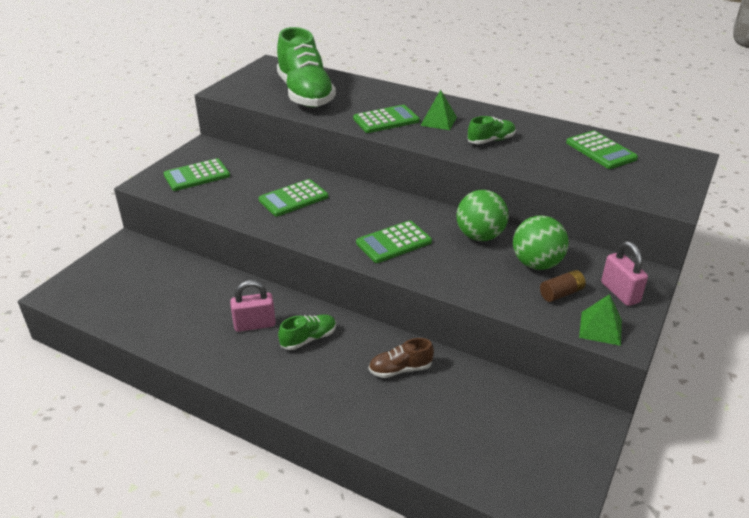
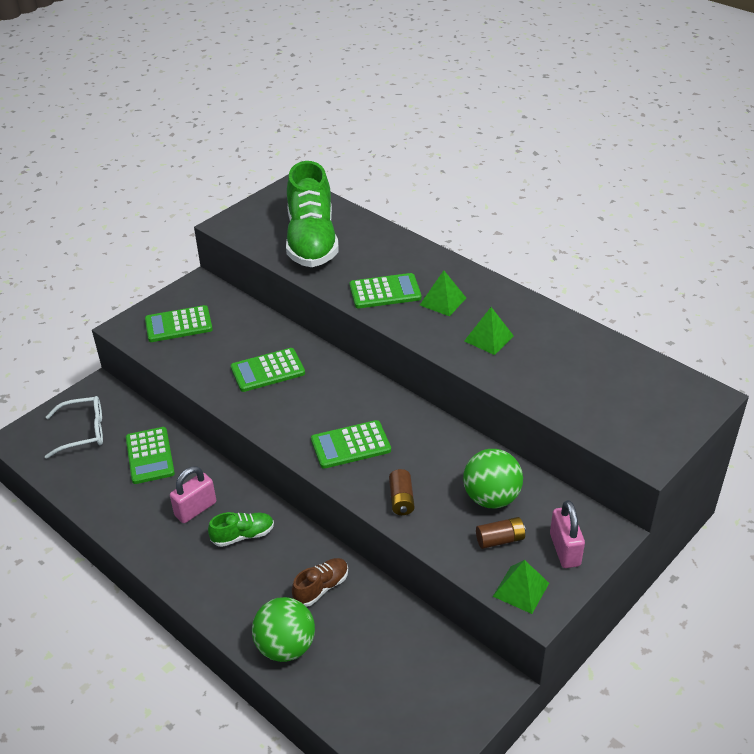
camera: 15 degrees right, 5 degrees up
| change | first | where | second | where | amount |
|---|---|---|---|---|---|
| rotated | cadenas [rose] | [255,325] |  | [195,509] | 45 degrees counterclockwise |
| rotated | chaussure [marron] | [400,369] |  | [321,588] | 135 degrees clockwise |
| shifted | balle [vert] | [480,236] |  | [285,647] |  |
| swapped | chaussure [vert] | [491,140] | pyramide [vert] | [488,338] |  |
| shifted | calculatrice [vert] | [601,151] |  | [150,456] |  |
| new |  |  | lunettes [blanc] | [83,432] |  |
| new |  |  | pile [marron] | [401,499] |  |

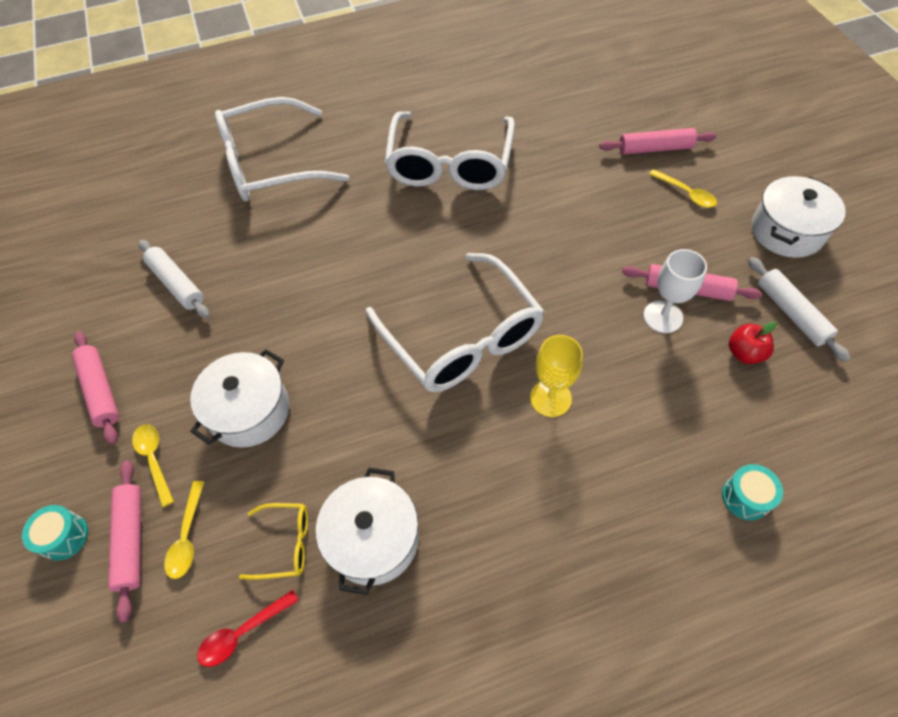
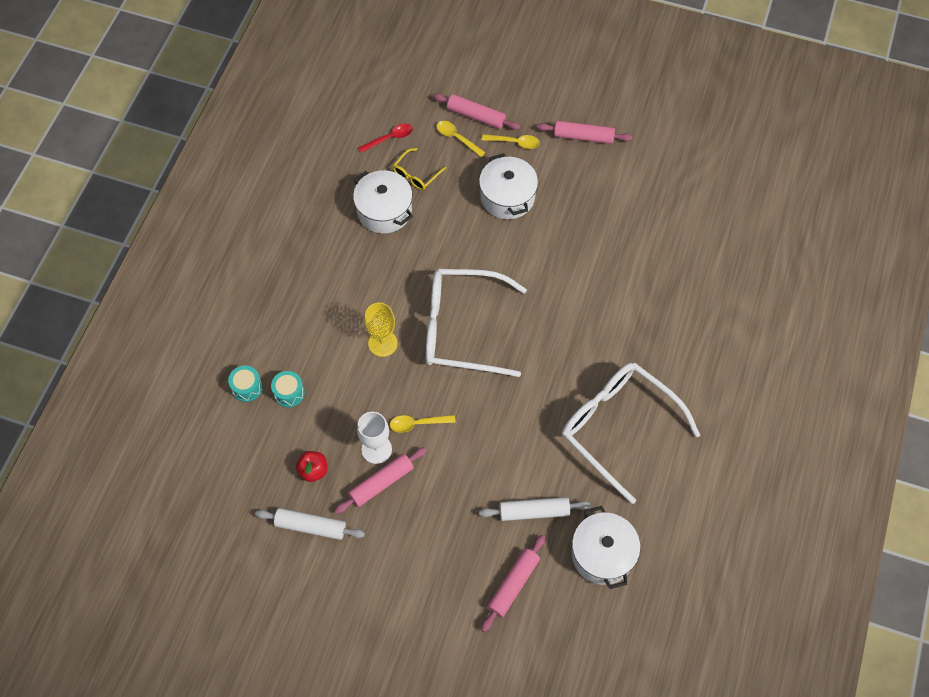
camera: 125 degrees right, 5 degrees up
| change | first | where | second | where | amount |
|---|---|---|---|---|---|
| shifted | tambour [turquoise] | [64,537] |  | [289,393] |  |
| shifted | rouleau à pâtisserie [blanc] | [177,284] |  | [534,511] |  |
| rotated | cuillère [rouge] | [243,632] |  | [389,138] | 60 degrees clockwise |
| gone | lunettes [blanc] | [270,164] |  |  |  |
| shifted | cuillère [jaune] | [686,193] |  | [417,424] |  |
| shifted | marmite [blanc] | [787,231] |  | [602,554] |  |

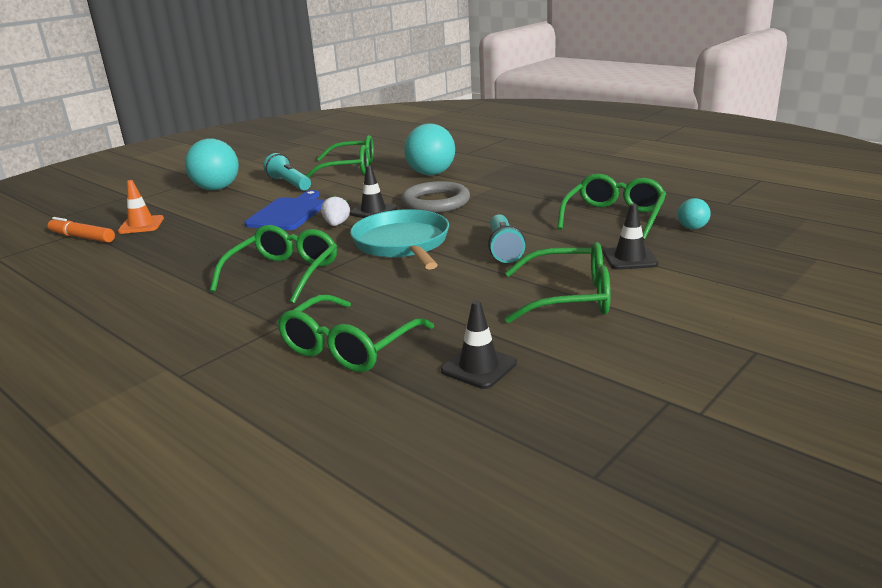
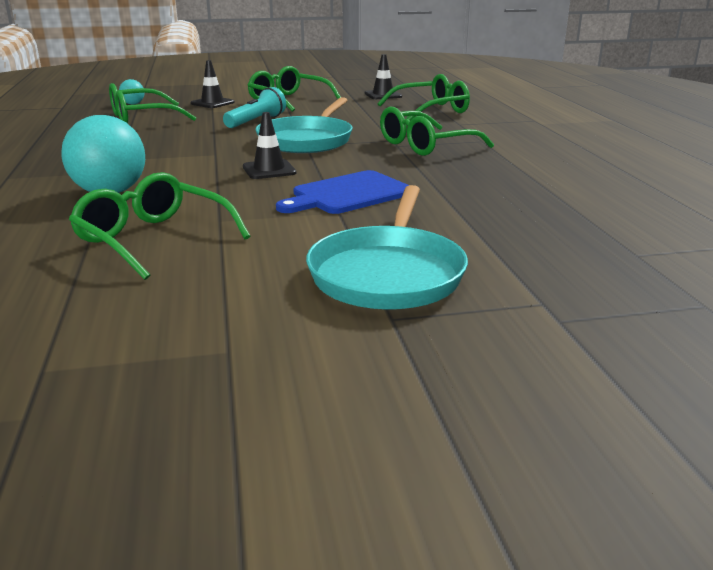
camera: 145 degrees left, 0 degrees up
| change | first | where | second | where | amount |
|---|---|---|---|---|---|
| gone | feutre [orange] | [82,237] |  |  |  |
| gone | cône de chantier [orange] | [141,225] |  |  |  |
| swapped | balle [turquoise] | [217,189] | poêle [turquoise] | [388,274] |  |
| gone | lampe de poche [turquoise] | [289,184] |  |  |  |
| gone | fraise [blanc] | [336,224] |  |  |  |
| gone | anneau [gris] | [435,202] |  |  |  |

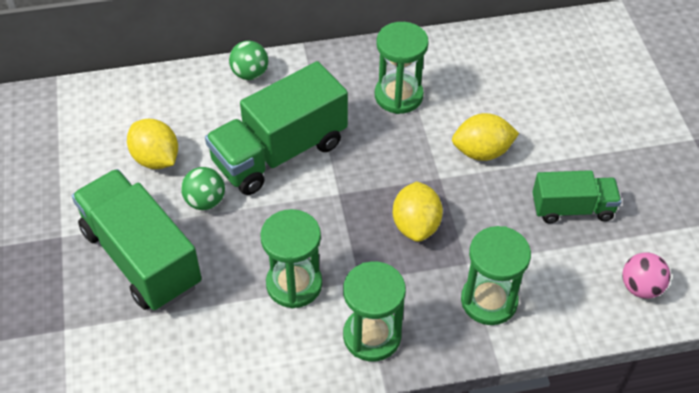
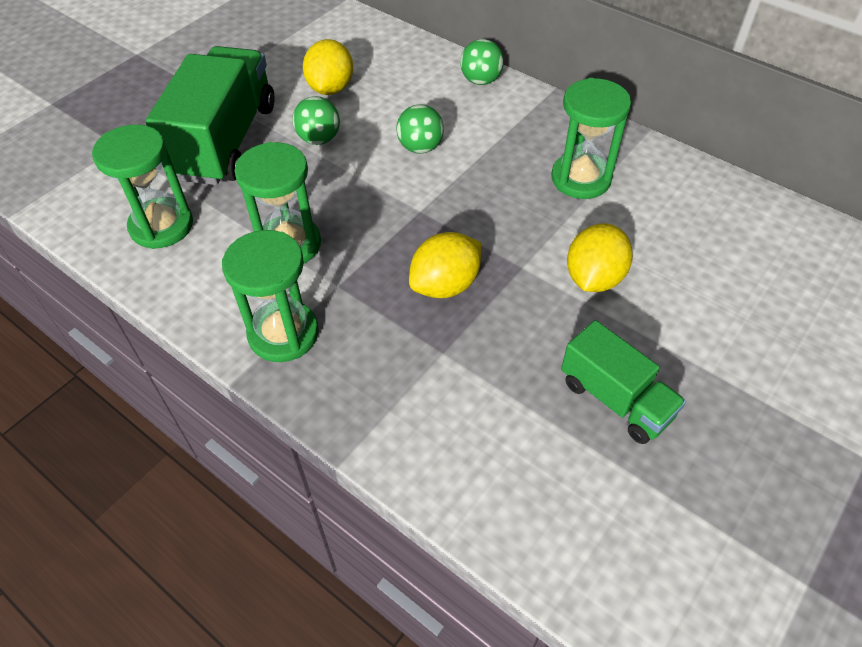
camera: 50 degrees right, 0 degrees up
| change | first | where | second | where | amount |
|---|---|---|---|---|---|
| swapped | camion [vert] | [279,152] | balle [vert] | [420,147] |  |
| rotated | citron [jaune] | [482,152] |  | [594,278] | 75 degrees clockwise |
| shifted | sablier [vert] | [489,301] |  | [161,226] |  |
| gone | balle [rose] | [640,287] |  |  |  |

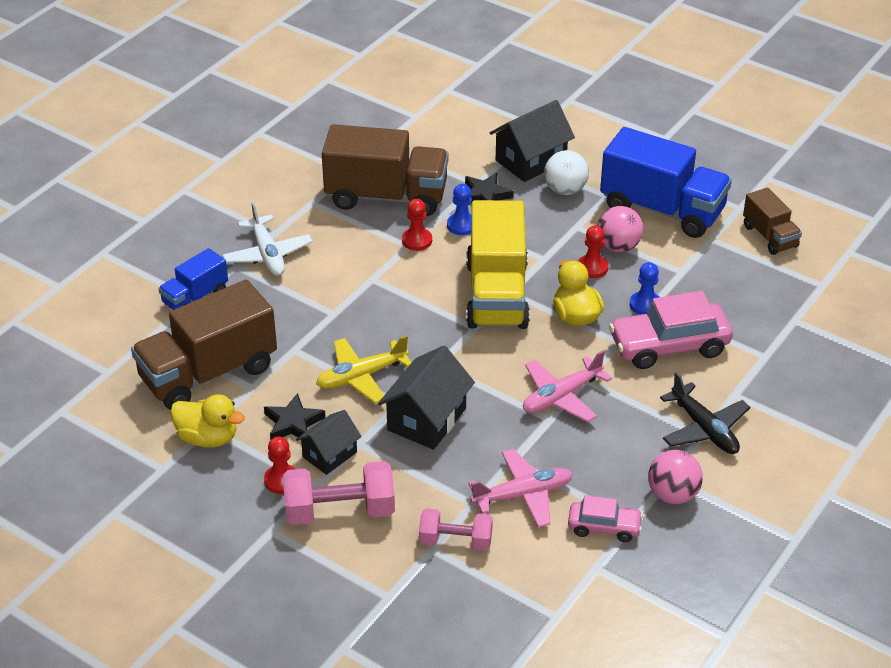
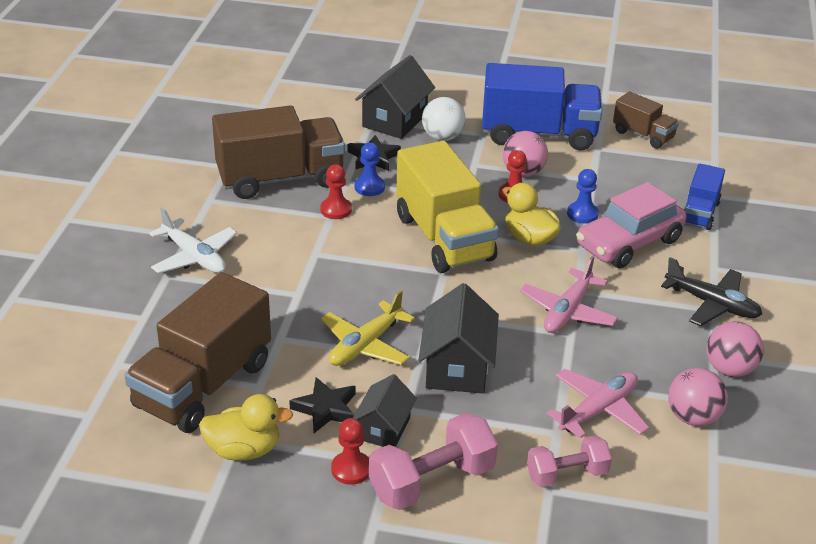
camera: 25 degrees left, 5 degrees down
| change | first | where | second | where | amount |
|---|---|---|---|---|---|
| shifted | camion [bleu] | [195,297] |  | [700,213] |  |
| swapped | voiture [rose] | [604,527] | balle [rose] | [693,417] |  |

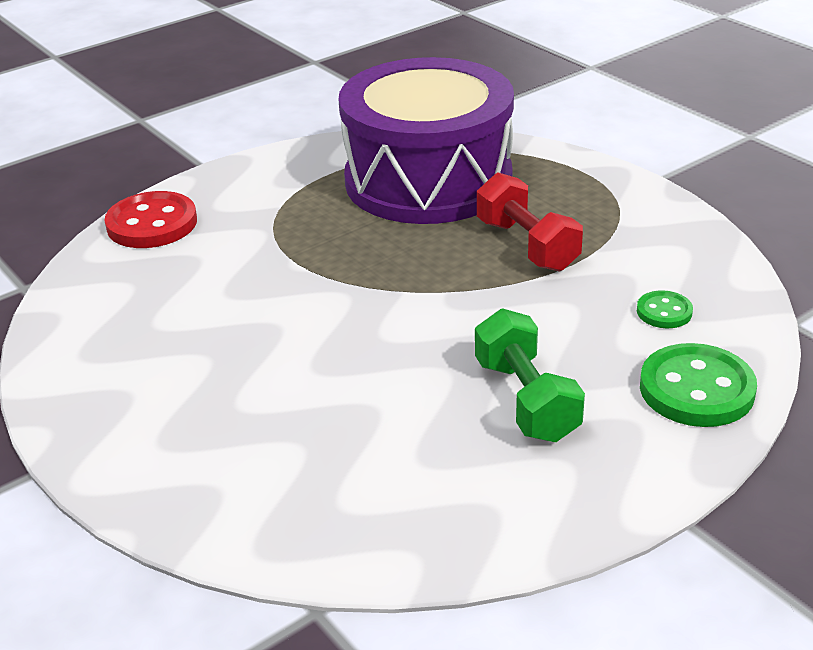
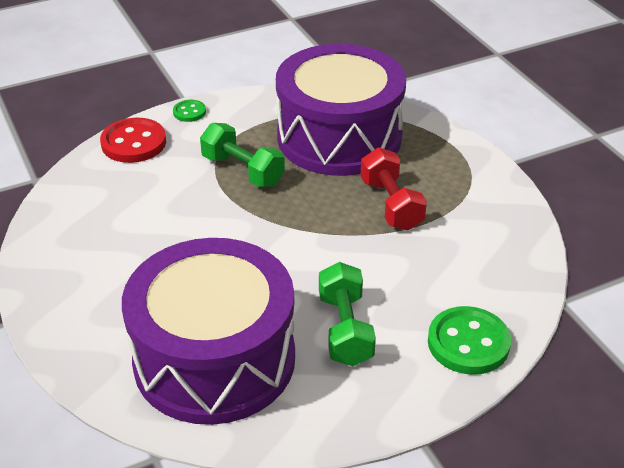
camera: 10 degrees right, 5 degrees up
| change | first | where | second | where | amount |
|---|---|---|---|---|---|
| shifted | bouton [vert] | [664,312] |  | [189,112] |  |
| new |  |  | tambour [violet] | [214,359] |  |
| new |  |  | haltère [vert] | [243,170] |  |

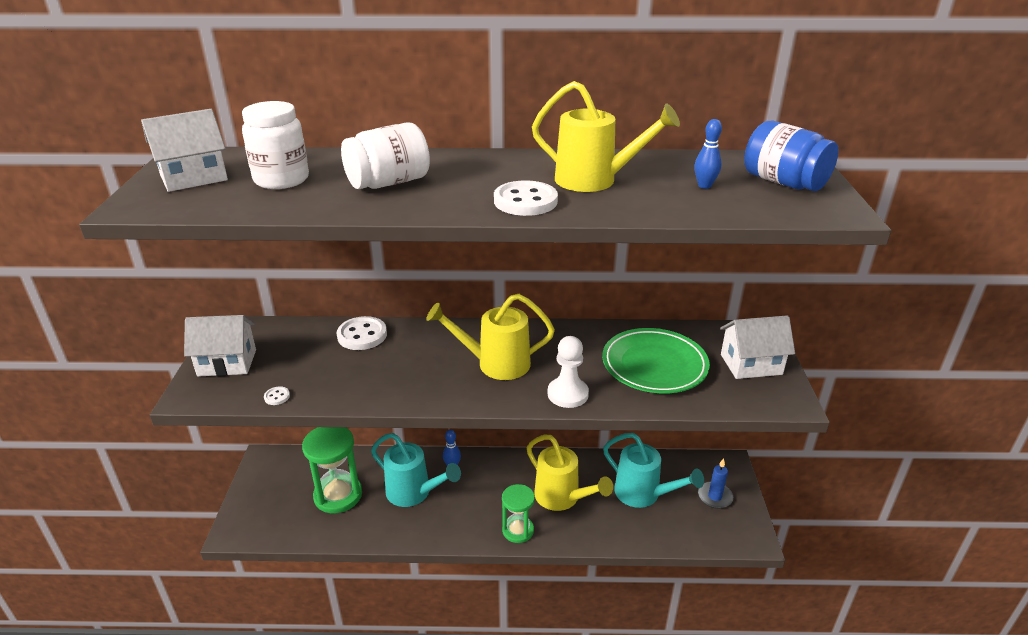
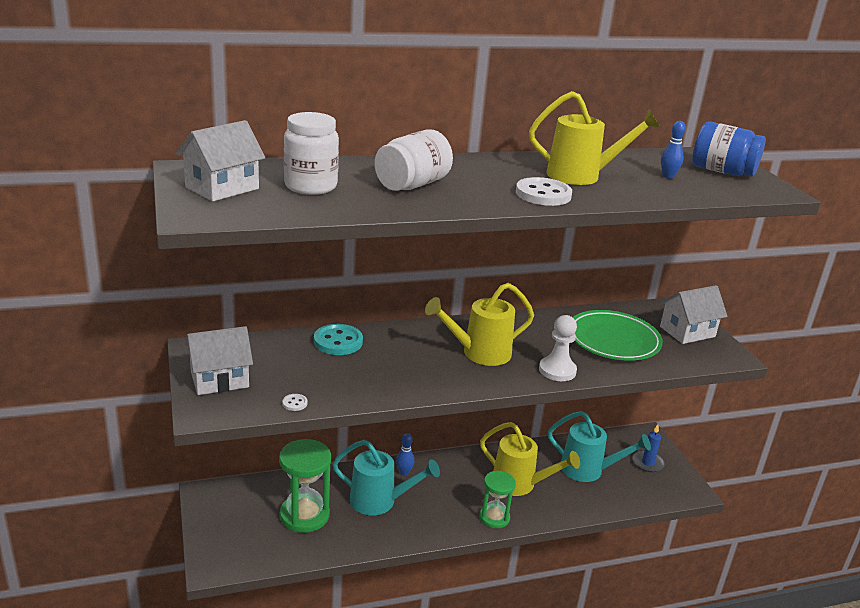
camera: 20 degrees left, 5 degrees down
| change | first | where | second | where | amount |
|---|---|---|---|---|---|
| repainted | bouton [blanc] | [362,335] | bouton [turquoise] | [338,342] |  |

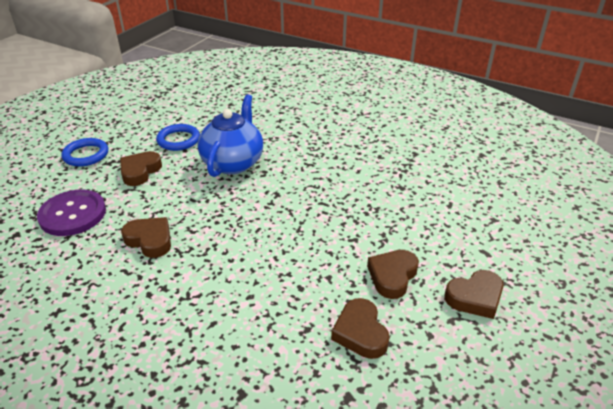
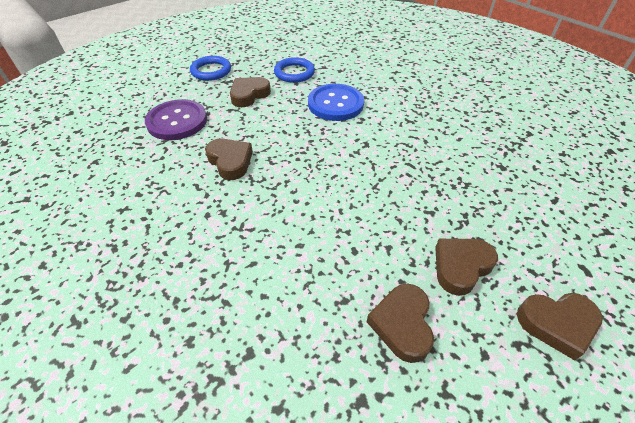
camera: 20 degrees right, 10 degrees up
| change | first | where | second | where | amount |
|---|---|---|---|---|---|
| swapped | théière [bleu] | [233,162] | bouton [bleu] | [335,104] |  |

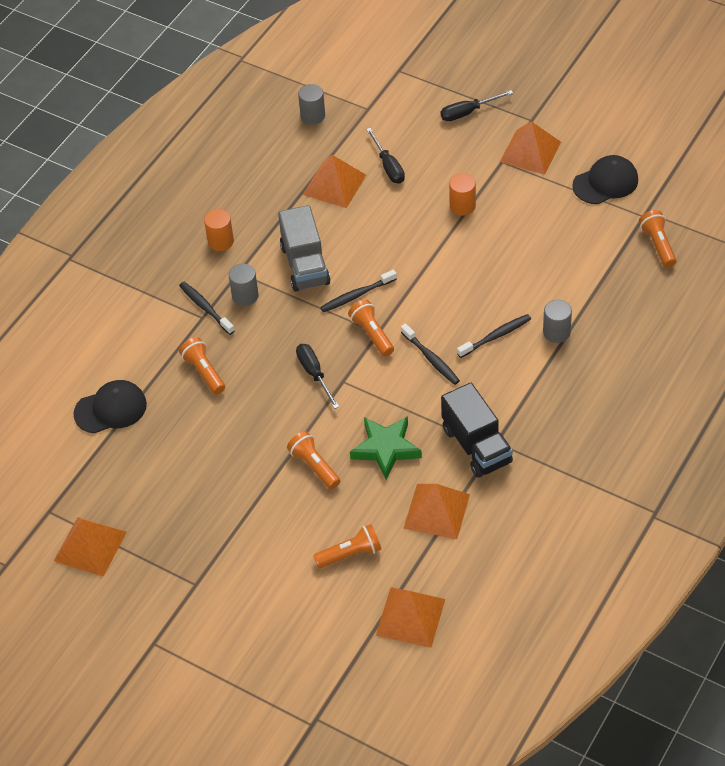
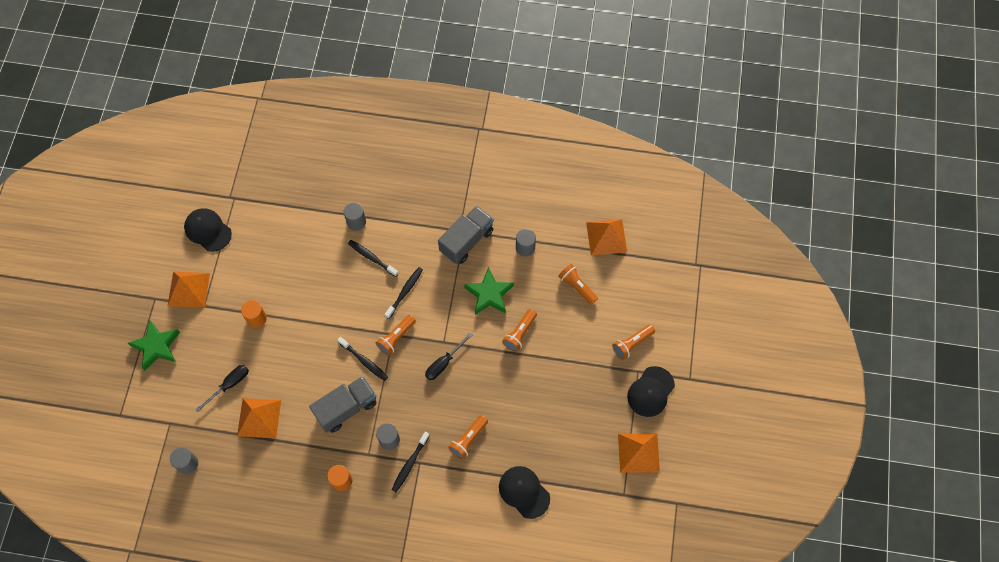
camera: 115 degrees left, 15 degrees up
| change | first | where | second | where | amount |
|---|---|---|---|---|---|
| swapped | pyramide [orange] | [437,511] | cylindre [gris] | [525,248] |  |
| swapped | tournevis [noir] | [468,112] | étoile [vert] | [156,346] |  |
| repainted | camion [noir] | [476,446] | camion [gris] | [466,241] |  |
| shifted | lampe de poche [orange] | [658,245] |  | [632,344] |  |
| new |  |  | casquette [noir] | [650,392] |  |

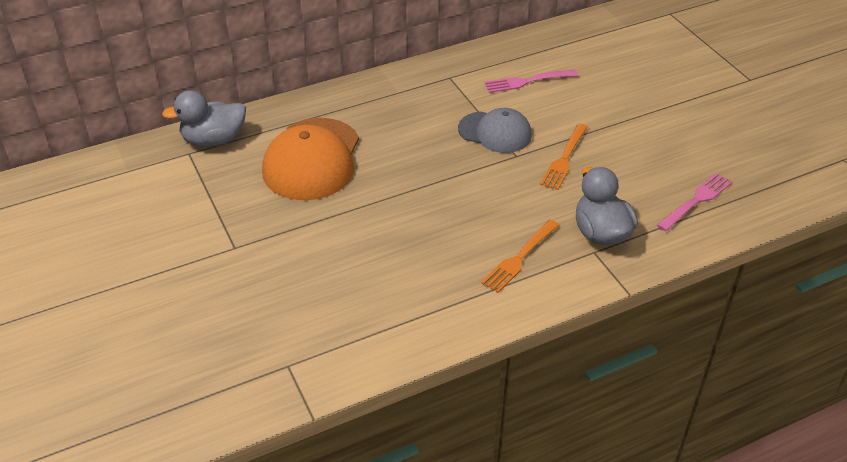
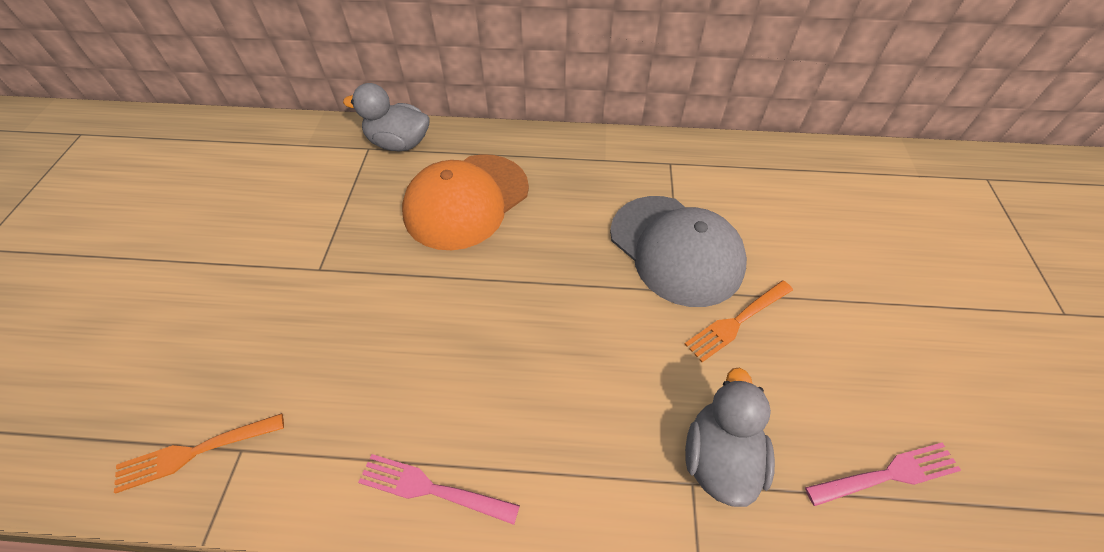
camera: 30 degrees right, 10 degrees up
| change | first | where | second | where | amount |
|---|---|---|---|---|---|
| scaled | casquette [gris] | [495,132] |  | [676,249] | x1.58 |
| shifted | fourchette [orange] | [520,257] |  | [196,451] |  |
| shifted | fourchette [rose] | [528,81] |  | [433,489] |  |

